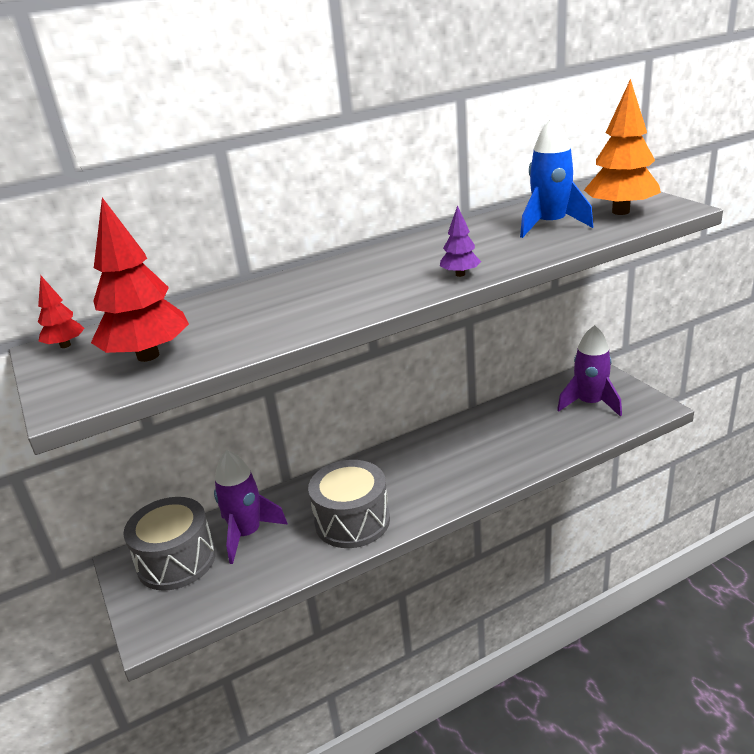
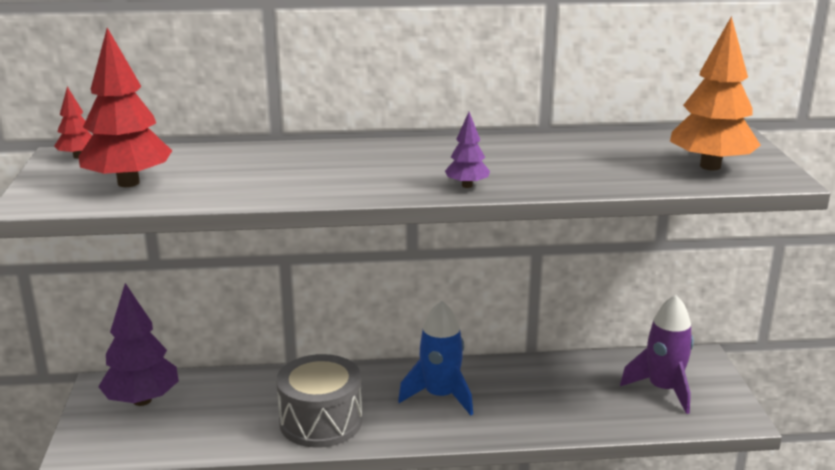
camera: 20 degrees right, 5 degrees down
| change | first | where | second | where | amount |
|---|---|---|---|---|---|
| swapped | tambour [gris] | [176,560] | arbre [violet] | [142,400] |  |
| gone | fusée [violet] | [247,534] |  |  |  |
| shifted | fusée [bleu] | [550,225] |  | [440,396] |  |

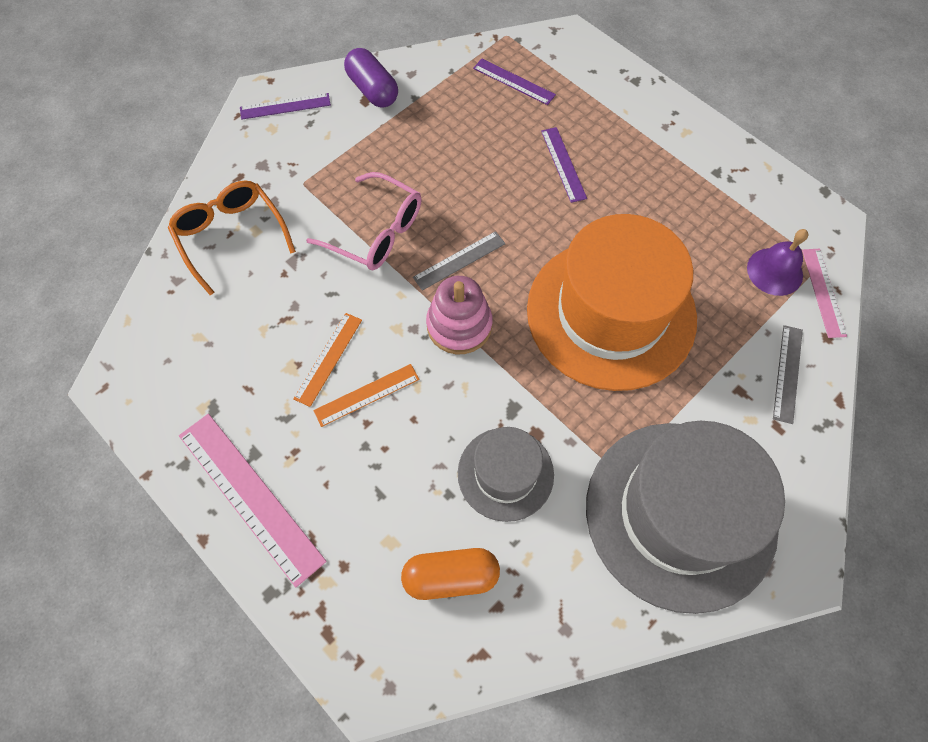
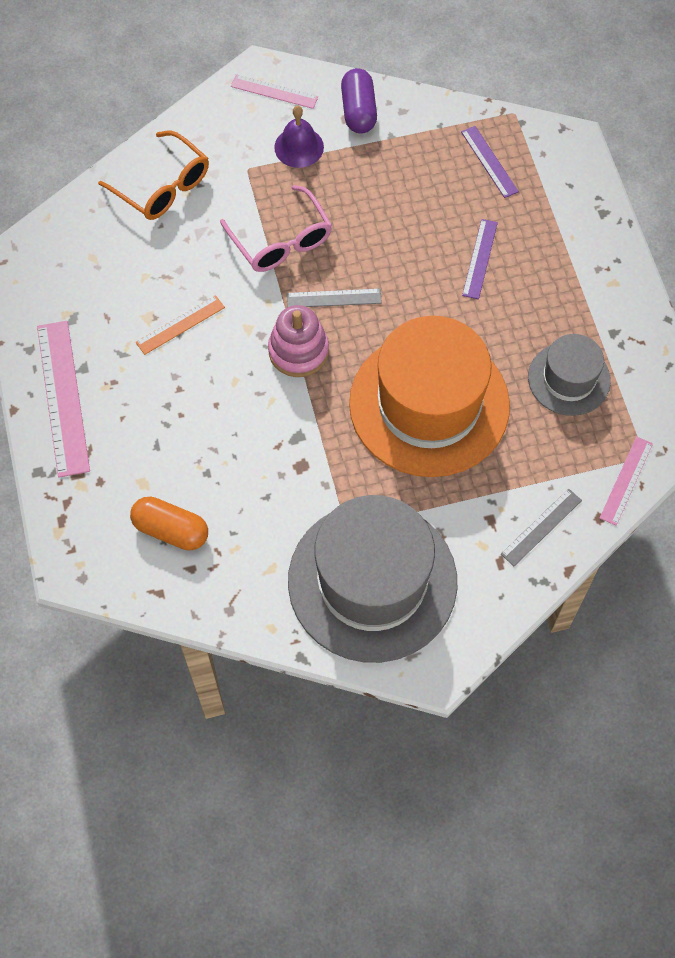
camera: 30 degrees right, 0 degrees up
| change | first | where | second | where | amount |
|---|---|---|---|---|---|
| rotated | lunettes [orange] | [230,236] |  | [163,187] | 135 degrees clockwise |
| repainted | règle [violet] | [285,106] | règle [rose] | [274,92] |  |
| gone | règle [orange] | [366,395] |  |  |  |
| shifted | chapeau [gris] | [505,473] |  | [569,379] |  |
| shifted | cloche [violet] | [774,271] |  | [299,147] |  |

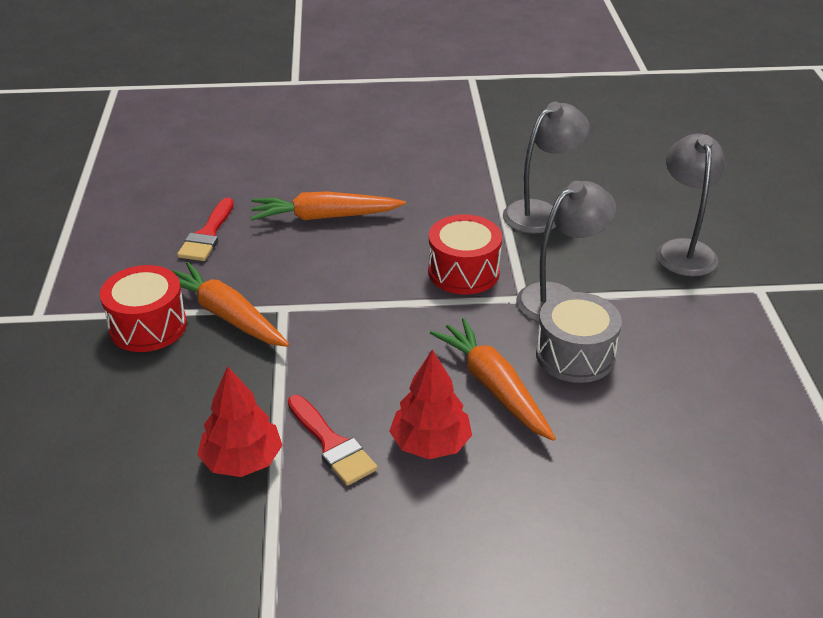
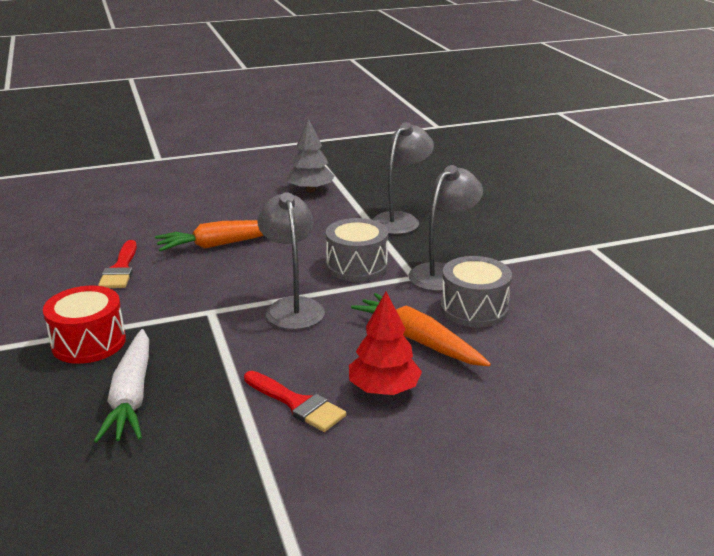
camera: 15 degrees left, 10 degrees down
| change | first | where | second | where | amount |
|---|---|---|---|---|---|
| gone | carotte [orange] | [227,316] |  |  |  |
| gone | arbre [rouge] | [242,461] |  |  |  |
| repainted | tambour [rouge] | [463,272] | tambour [gris] | [356,266] |  |
| shifted | lampe [gris] | [683,250] |  | [292,307] |  |
| new |  |  | carotte [blanc] | [131,396] |  |
| new |  |  | arbre [gris] | [310,190] |  |

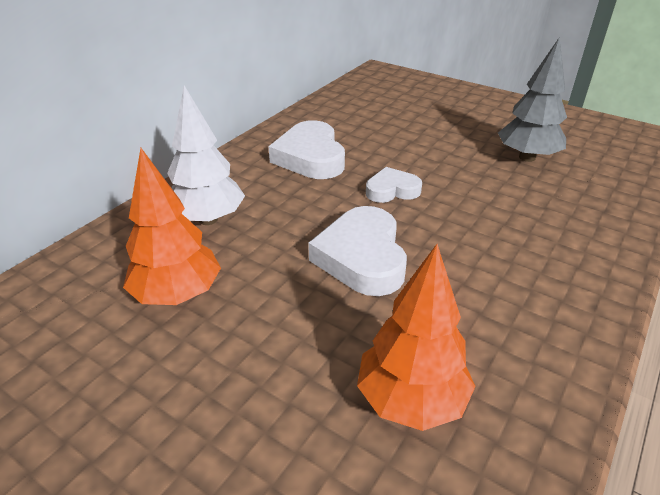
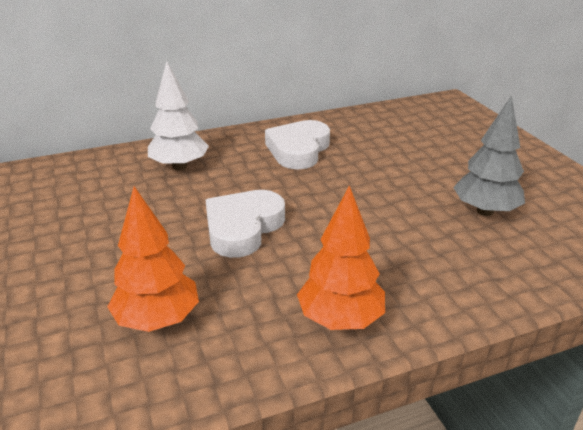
camera: 35 degrees right, 5 degrees down
| change | first | where | second | where | amount |
|---|---|---|---|---|---|
| shifted | arbre [orange] | [178,294] |  | [340,320] |  |
| gone | cœur [blanc] | [392,190] |  |  |  |

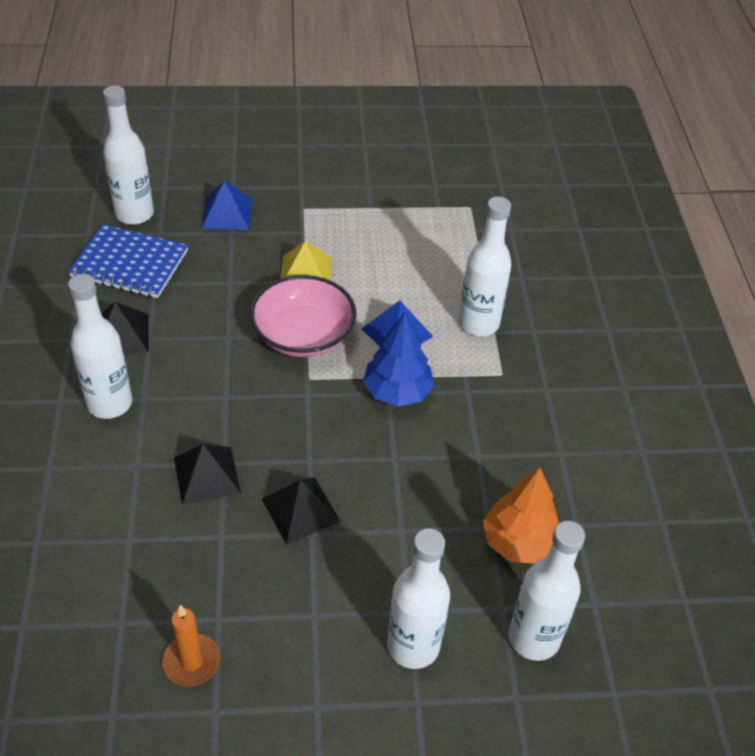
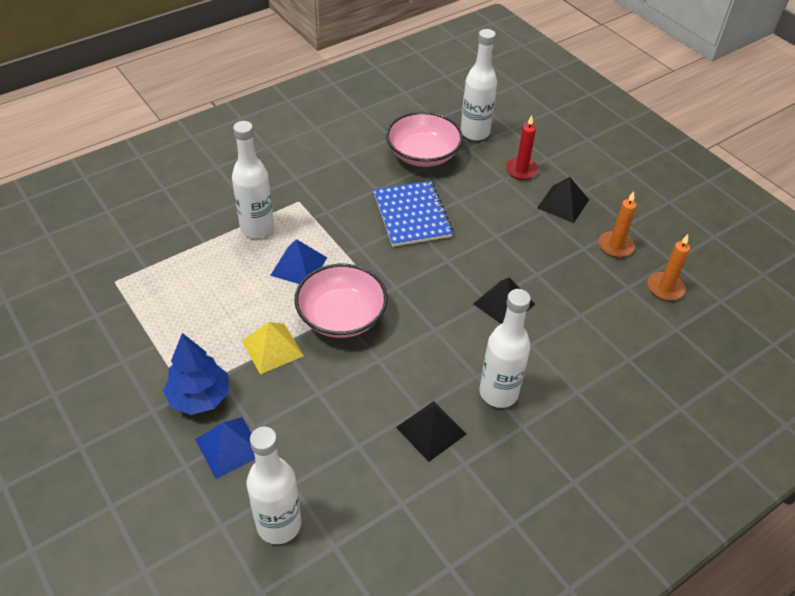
camera: 120 degrees left, 0 degrees up
| change | first | where | second | where | amount |
|---|---|---|---|---|---|
| shifted | carnet [bleu] | [129,264] |  | [412,215] |  |
| shifted | pyramide [noir] | [300,510] |  | [563,203] |  |
| shifted | arbre [bleu] | [397,392] |  | [200,397] |  |
| swapped | bouteille [blanc] | [413,646] | bougie [rouge] | [521,170] |  |
| swapped | arbre [orange] | [519,542] | bol [rose] | [423,154] |  |
| new |  |  | bougie [orange] | [665,288] |  |

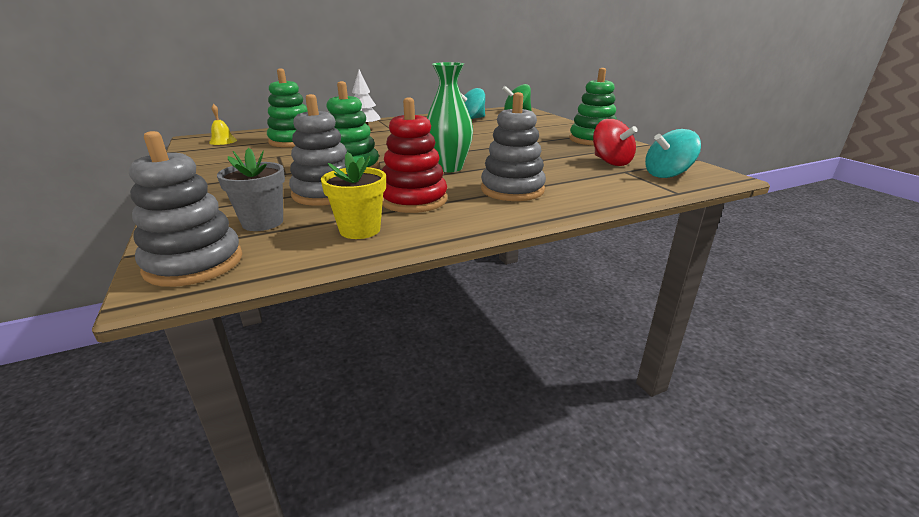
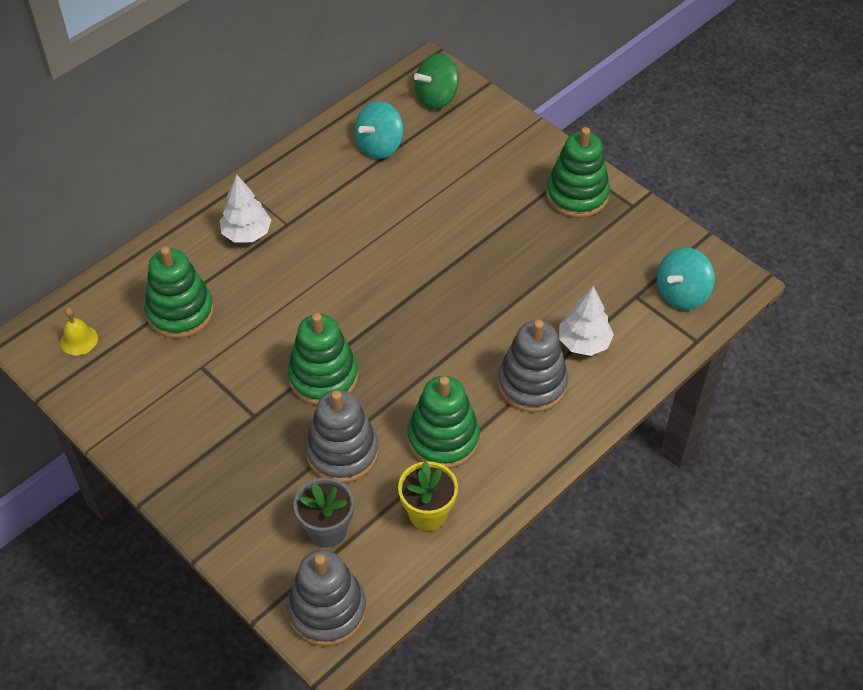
camera: 20 degrees left, 25 degrees up
| change | first | where | second | where | amount |
|---|---|---|---|---|---|
| repainted | jouet à empiler [rouge] | [413,200] | jouet à empiler [vert] | [443,439] |  |
| gone | vase [vert] | [449,168] |  |  |  |
| gone | toupie [rouge] | [611,162] |  |  |  |
| new |  |  | arbre [blanc] | [584,343] |  |

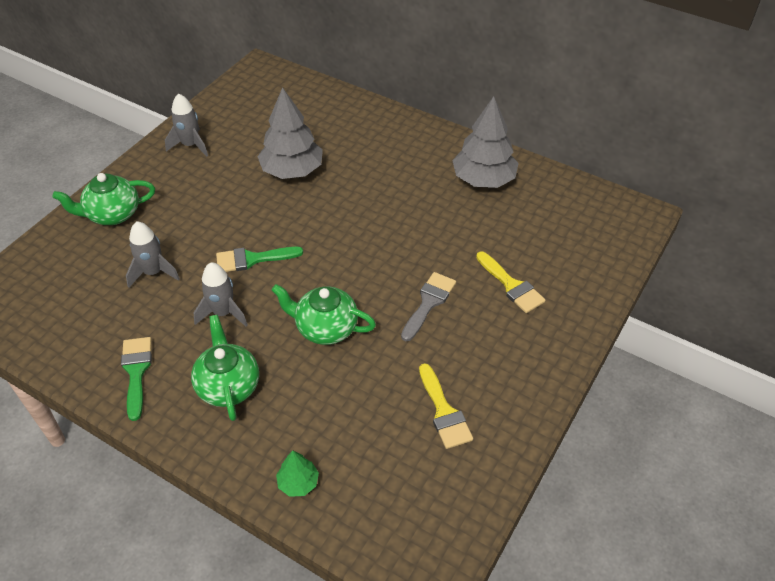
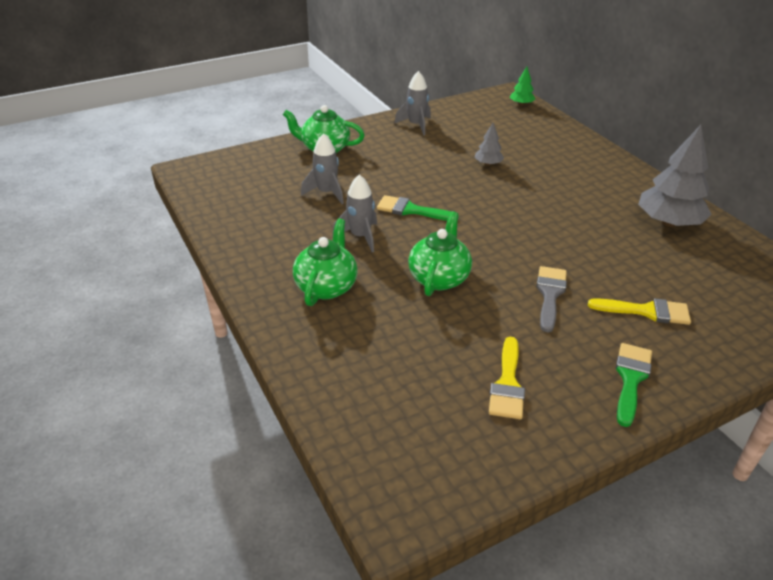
camera: 30 degrees right, 10 degrees down
| change | first | where | second | where | amount |
|---|---|---|---|---|---|
| shifted | pinceau [vert] | [136,372] |  | [630,379] |  |
| scaled | arbre [gris] | [292,170] |  | [488,164] | x0.48 |
| rotated | théière [vert] | [325,328] |  | [439,278] | 60 degrees clockwise |
| shifted | arbre [vert] | [298,483] |  | [521,104] |  |
| rotated | pinceau [gris] | [428,303] |  | [550,294] | 45 degrees counterclockwise |
| rotated | pinceau [jaune] | [511,285] |  | [646,311] | 75 degrees counterclockwise |

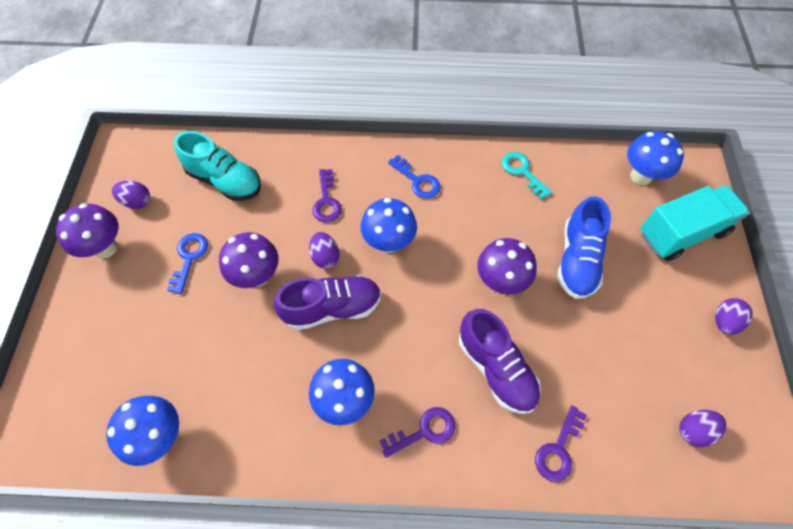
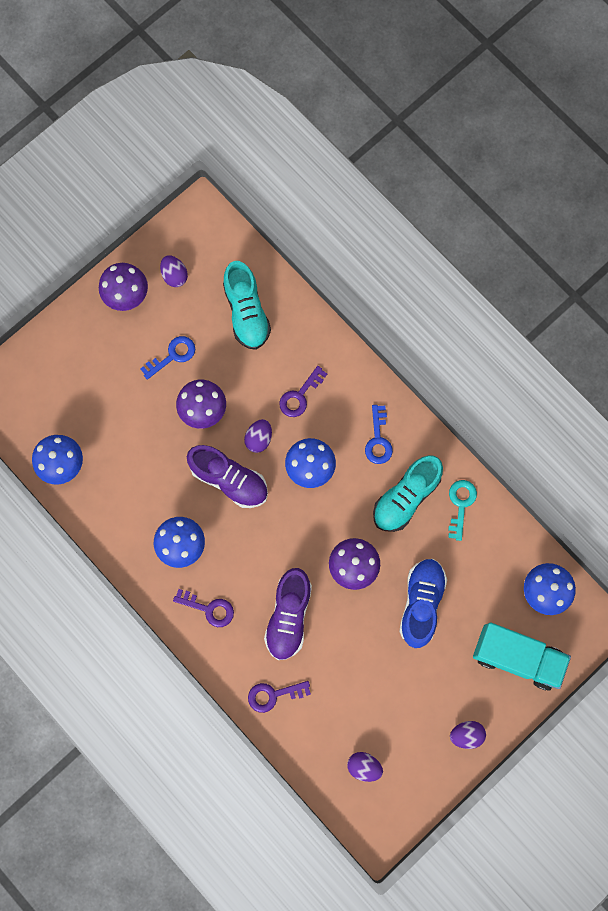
camera: 45 degrees right, 15 degrees up
| change | first | where | second | where | amount |
|---|---|---|---|---|---|
| rotated | chaussure [bleu] | [577,260] |  | [421,603] | 135 degrees clockwise |
| new |  |  | chaussure [turquoise] | [406,497] |  |

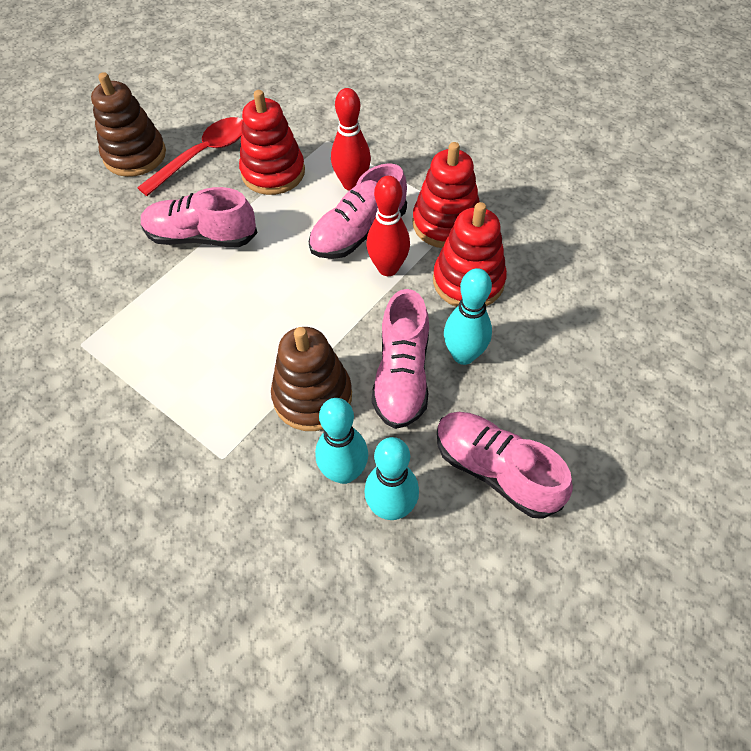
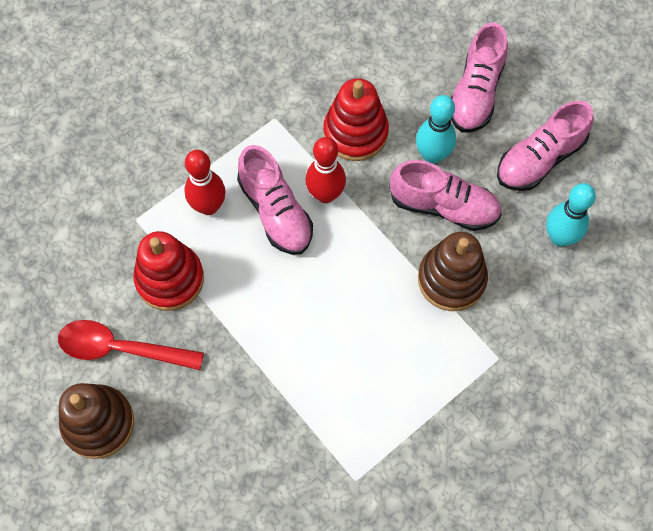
camera: 80 degrees left, 10 degrees up
| change | first | where | second | where | amount |
|---|---|---|---|---|---|
| rotated | cuillère [rouge] | [203,155] |  | [121,348] | 45 degrees counterclockwise |
| shifted | chaussure [rose] | [201,237] |  | [476,92] |  |
| gone | quille [turquoise] | [344,472] |  |  |  |
| gone | jouet à empiler [rouge] | [446,223] |  |  |  |

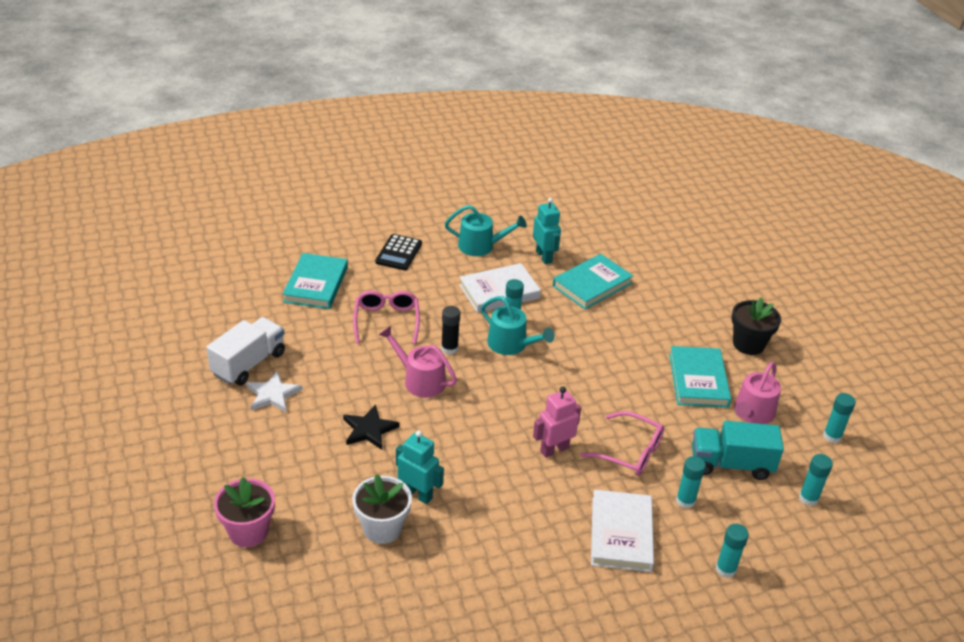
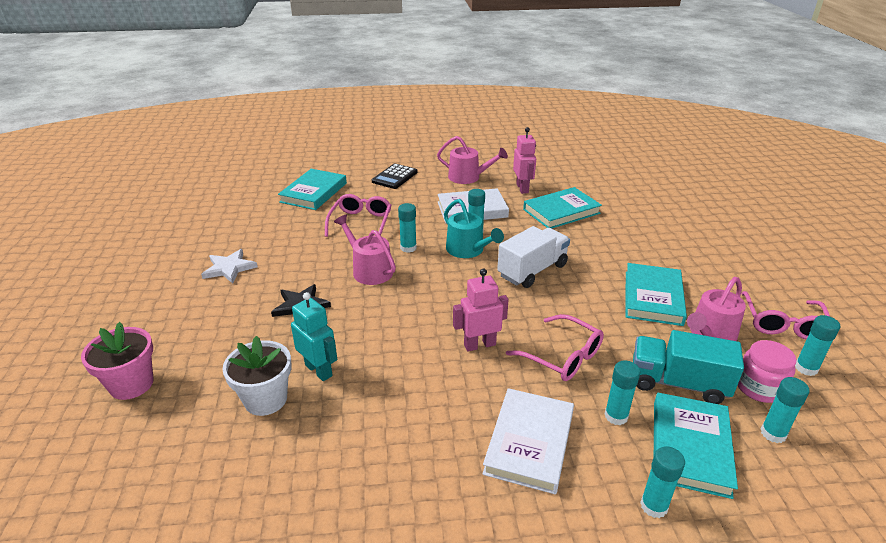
camera: 15 degrees right, 5 degrees down
| change | first | where | second | where | amount |
|---|---|---|---|---|---|
| shifted | camion [blanc] | [249,364] |  | [532,271] |  |
| repainted | bâton de colle [noir] | [449,348] | bâton de colle [turquoise] | [408,248] |  |
| repainted | arrosoir [turquoise] | [480,246] | arrosoir [rose] | [468,177] |  |
| repainted | robot [turquoise] | [544,257] | robot [rose] | [522,188] |  |
| gone | pot de fleurs [noir] | [748,344] |  |  |  |
| new |  |  | livre [turquoise] | [690,447] |  |
| new |  |  | bocal [rose] | [759,387] |  |
| new |  |  | lunettes [rose] | [783,324] |  |

